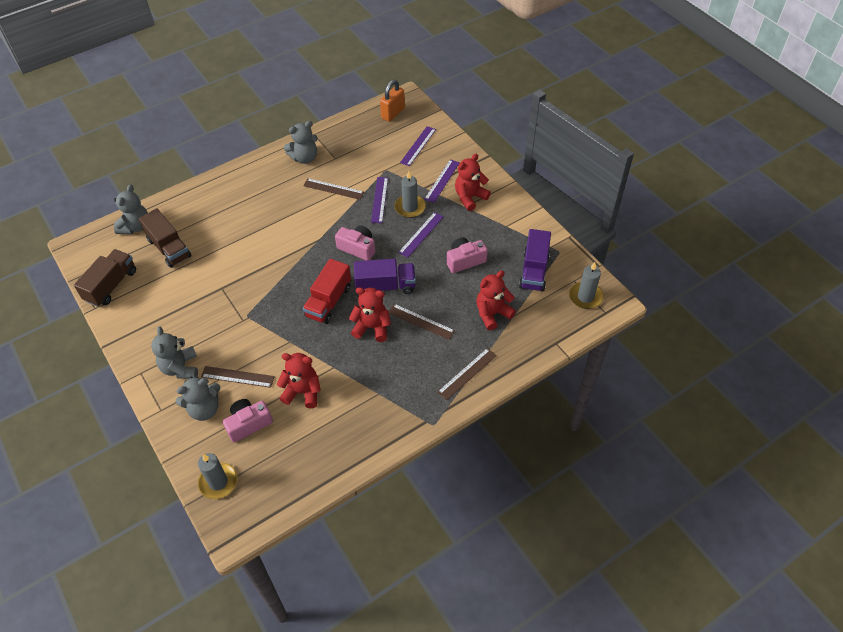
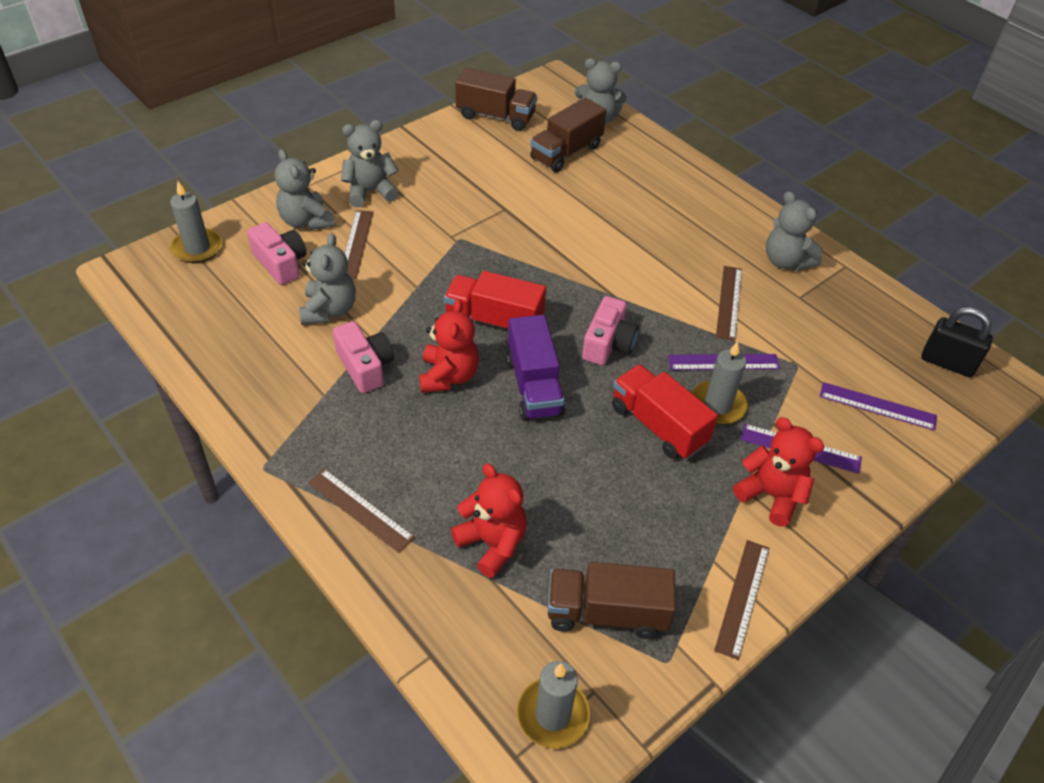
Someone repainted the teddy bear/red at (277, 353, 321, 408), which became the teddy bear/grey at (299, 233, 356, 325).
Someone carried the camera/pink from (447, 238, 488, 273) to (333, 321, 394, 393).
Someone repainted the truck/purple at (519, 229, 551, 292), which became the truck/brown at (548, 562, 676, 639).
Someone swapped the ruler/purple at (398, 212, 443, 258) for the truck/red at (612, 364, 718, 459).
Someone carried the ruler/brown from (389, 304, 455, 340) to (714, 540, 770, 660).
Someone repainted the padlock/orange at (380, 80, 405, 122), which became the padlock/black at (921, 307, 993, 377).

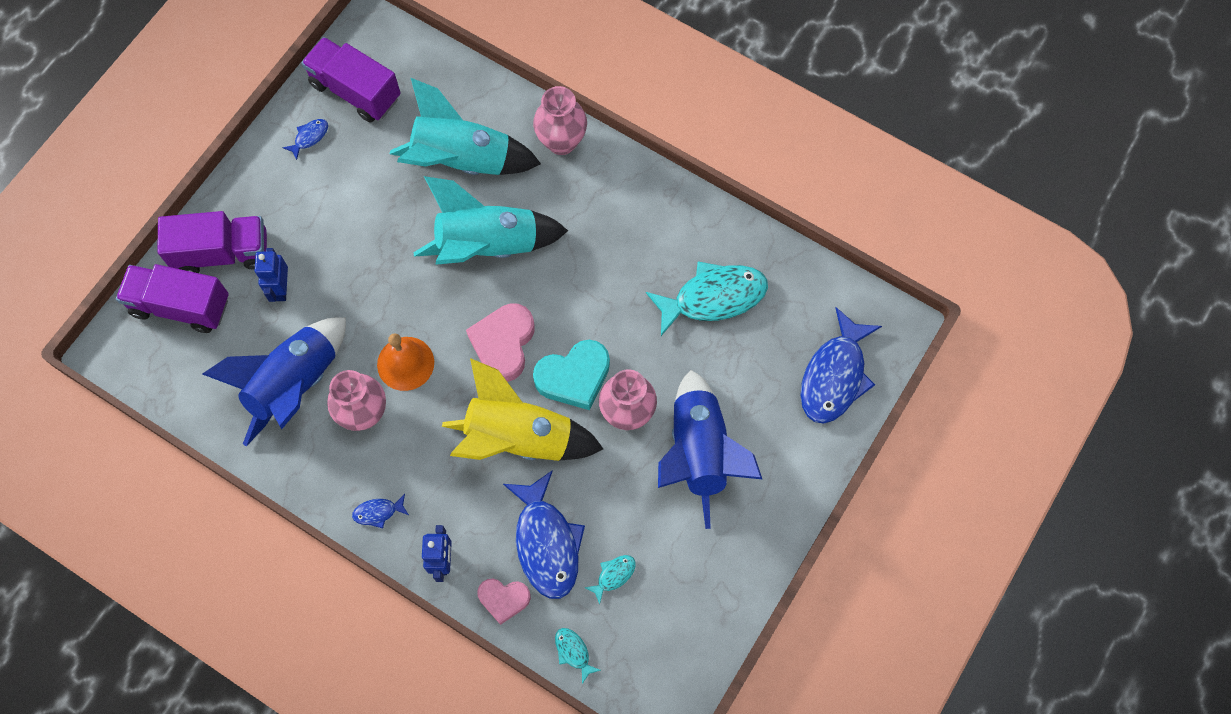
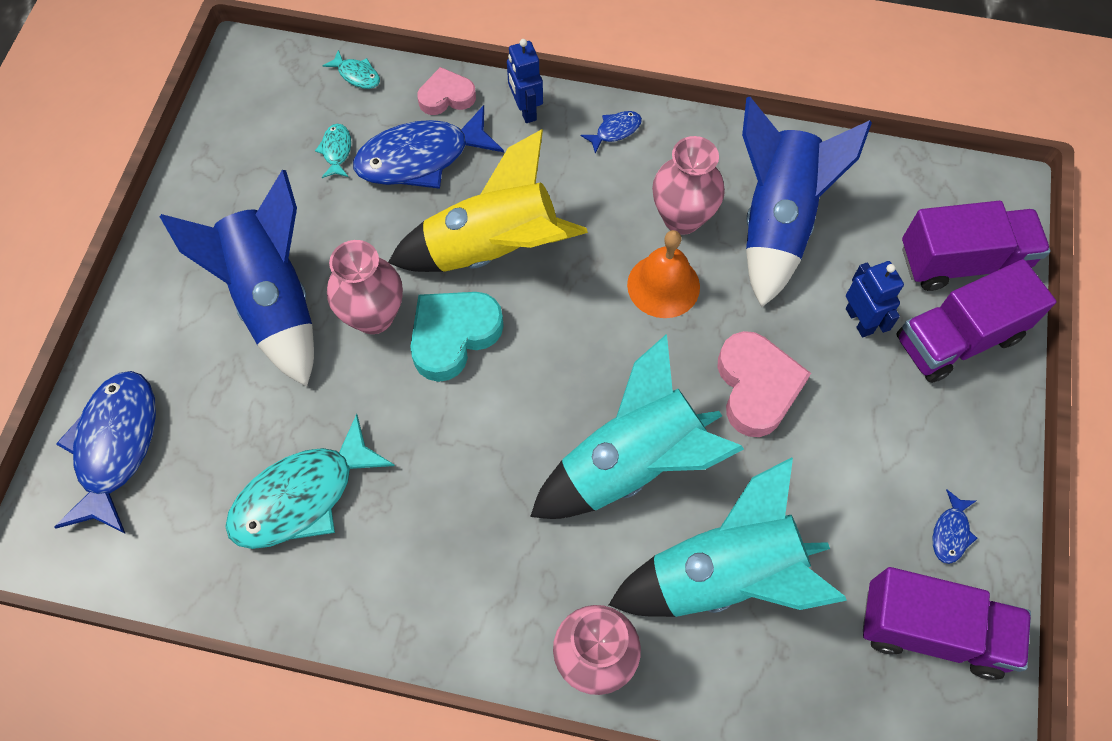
Someone rotated the fish/turquoise at (584, 555, 636, 604) by 150 degrees clockwise.
Someone rotated the fish/blue at (503, 470, 585, 599) by 75 degrees counterclockwise.
Someone carried the heart/pink from (466, 303, 535, 382) to (717, 331, 811, 437).

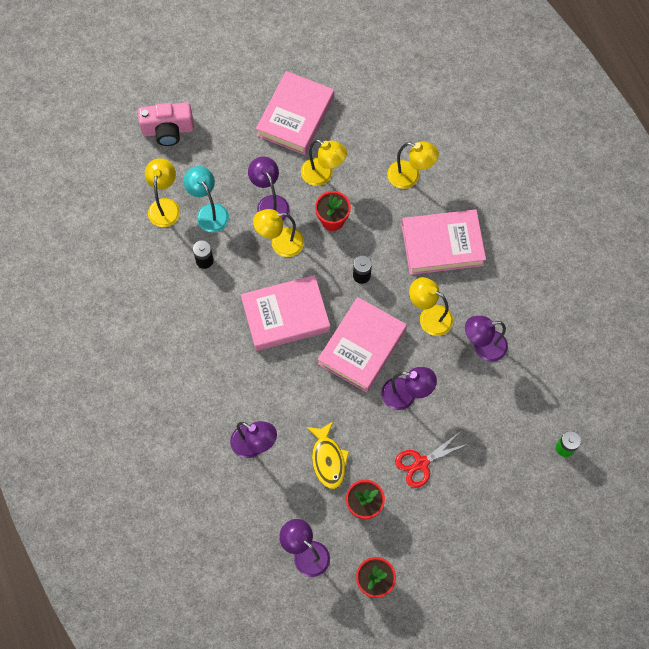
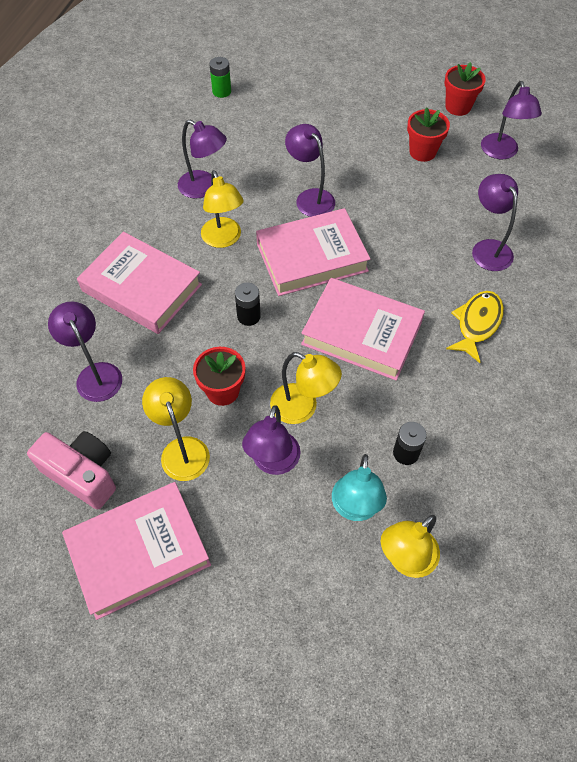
Someone carried the camera/pink from (138, 102, 194, 146) to (27, 431, 116, 510).
Someone repainted the lamp/yellow at (387, 142, 439, 189), which became the lamp/purple at (48, 302, 122, 402).
Someone carried the fish/yellow from (306, 422, 350, 489) to (446, 291, 504, 363).
Someone took away the scissors/red at (395, 431, 468, 488).

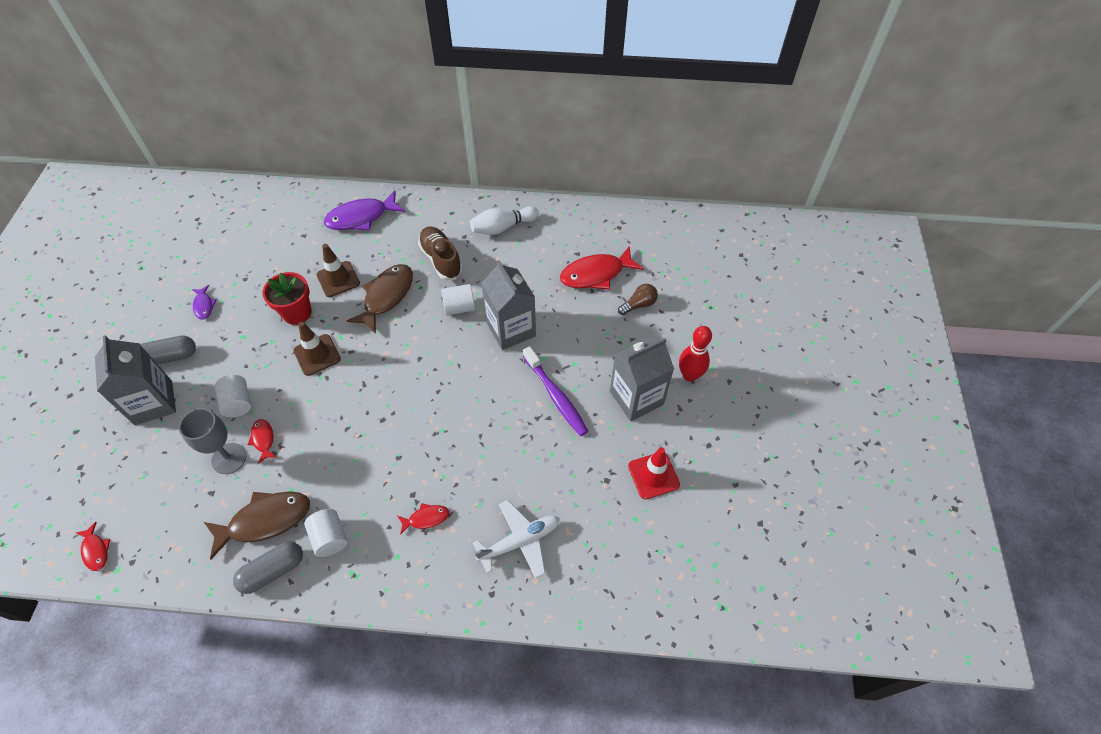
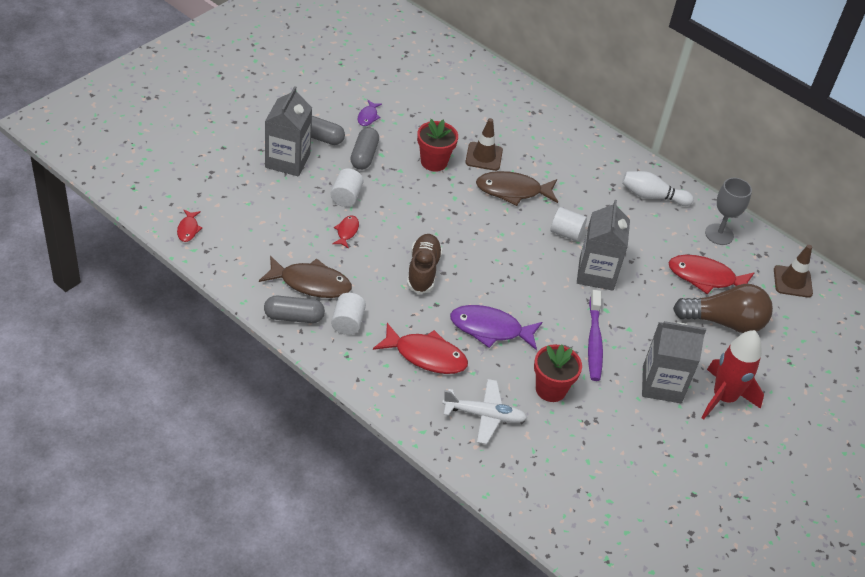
Someone put down the capsule/grey at (350, 127, 379, 170).
Someone scaled the fish/red at (398, 503, 449, 535) by 1.99.
Someone carried the shoe/brown from (418, 226, 463, 280) to (407, 234, 443, 294).
Someone carried the fish/purple from (324, 191, 405, 230) to (450, 305, 542, 350).
Someone rotated the fish/brown at (346, 264, 413, 334) by 150 degrees counterclockwise.
Someone put down the flower pot/red at (534, 344, 582, 402).
Someone scaled the light bulb/brown at (618, 284, 658, 315) by 2.07.
Someone swapped the bowling pin/red at (679, 326, 712, 382) for the rocket/red at (701, 330, 764, 420).
Someone carried the goblet/grey from (179, 408, 246, 474) to (705, 178, 752, 245).
Someone carried the traffic cone/brown from (293, 322, 341, 376) to (774, 245, 813, 298).
Someone took away the traffic cone/red at (628, 447, 680, 499).

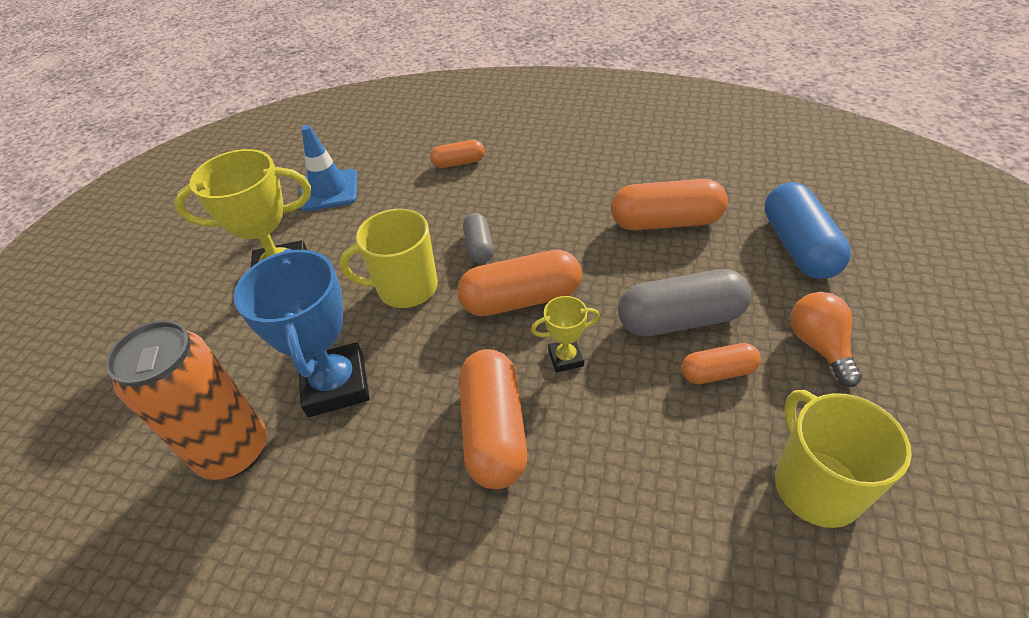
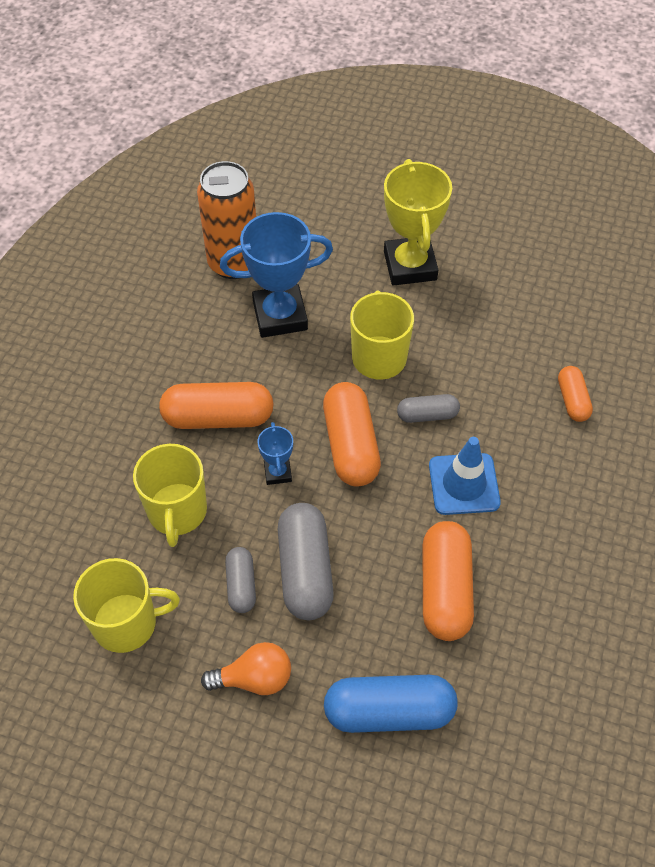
Someone put down the mug/yellow at (133, 444, 207, 547).
Someone repainted the capsule/orange at (681, 343, 761, 384), which became the capsule/grey at (225, 547, 256, 613).
Someone repainted the trophy/yellow at (531, 296, 600, 373), which became the trophy/blue at (258, 422, 293, 485).
Someone carried the traffic cone/blue from (300, 125, 357, 211) to (429, 437, 501, 515).

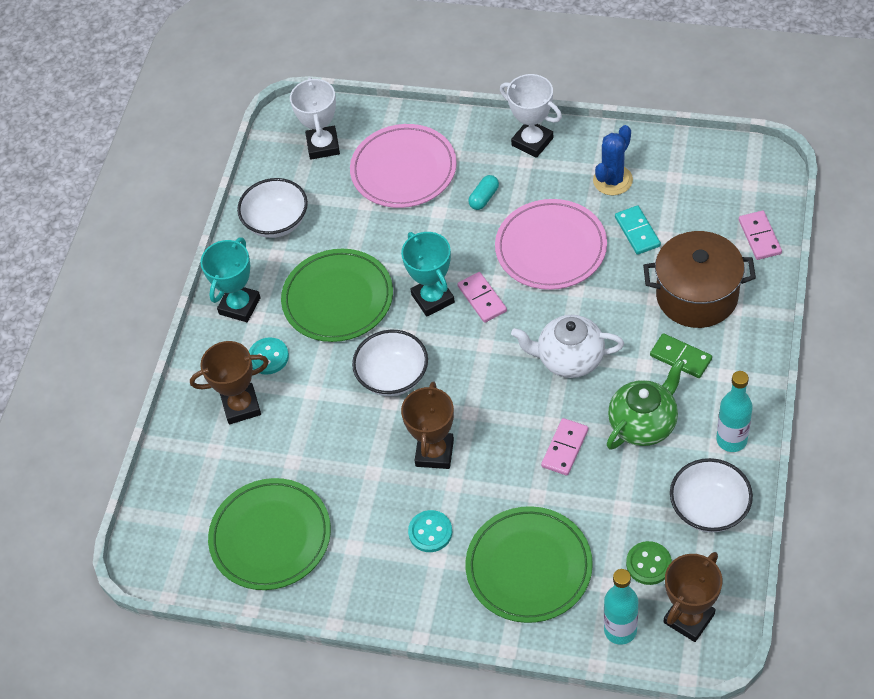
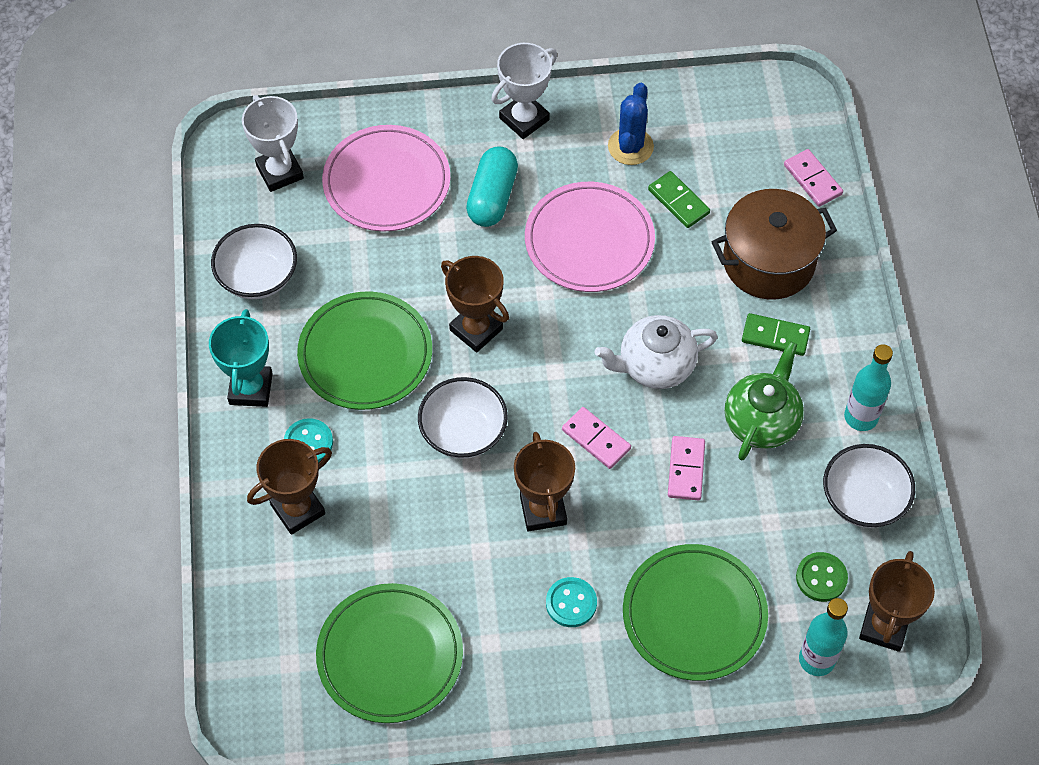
Someone repainted the trophy/turquoise at (401, 232, 455, 317), which became the trophy/brown at (441, 256, 509, 353).
Someone scaled the capsule/turquoise at (468, 175, 499, 210) by 1.80.
Someone rotated the trophy/white at (500, 74, 562, 158) by 60 degrees counterclockwise.
Someone carried the domino/pink from (457, 272, 507, 323) to (562, 407, 631, 469).
Someone repainted the domino/turquoise at (615, 205, 661, 255), which became the domino/green at (648, 171, 710, 228).

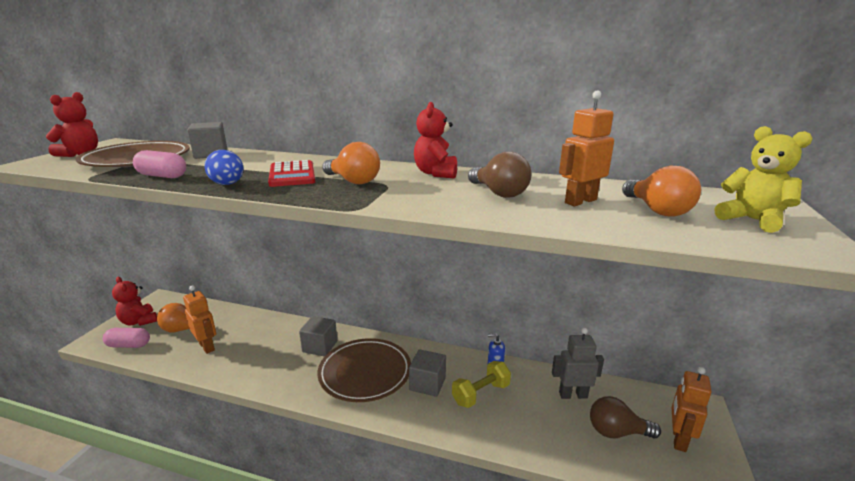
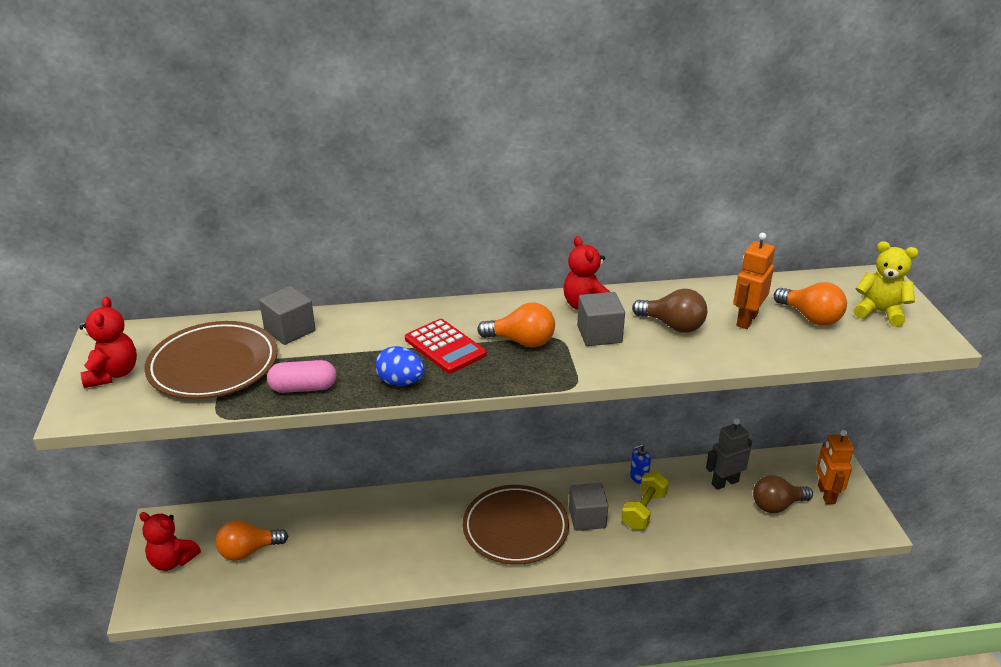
Someone carried the cube/grey from (299, 316, 337, 357) to (577, 292, 625, 346).
Someone took away the capsule/pink at (103, 328, 150, 348).
Someone took away the robot/orange at (183, 285, 216, 354).

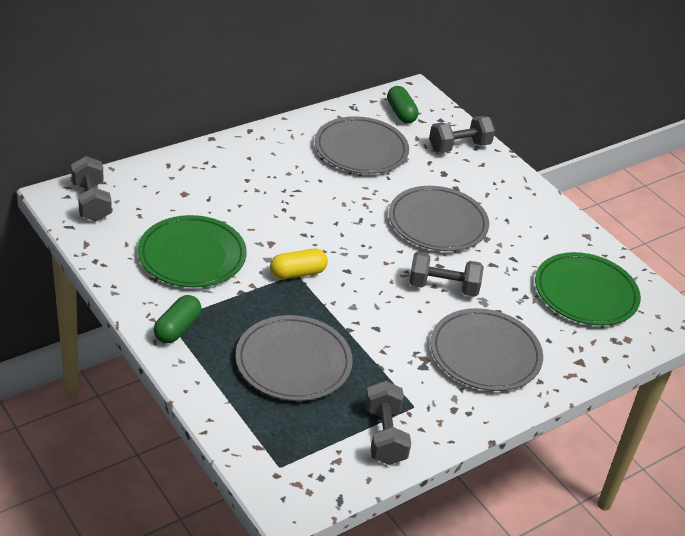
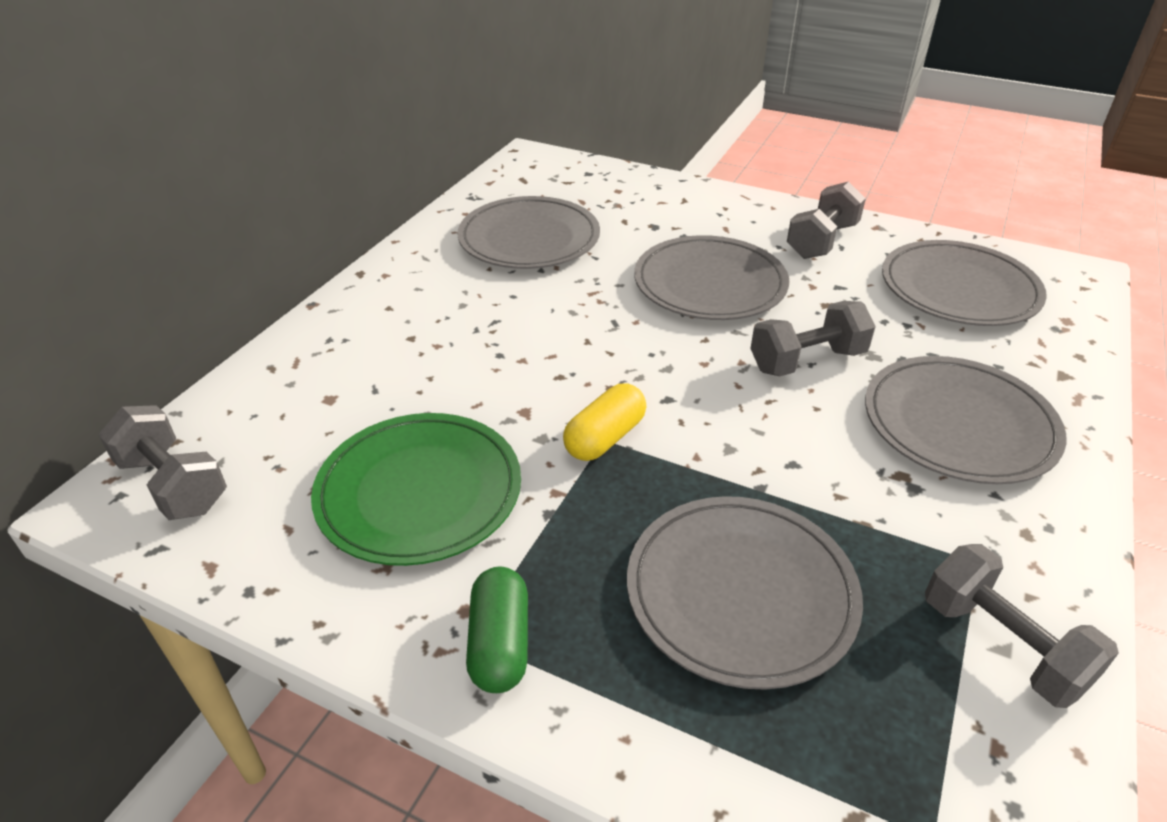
Someone carried the dumbbell/grey from (429, 116, 495, 153) to (787, 181, 866, 259).
Someone repainted the plate/green at (535, 252, 641, 326), which became the plate/grey at (882, 240, 1047, 326).
Someone took away the capsule/green at (387, 86, 419, 124).

